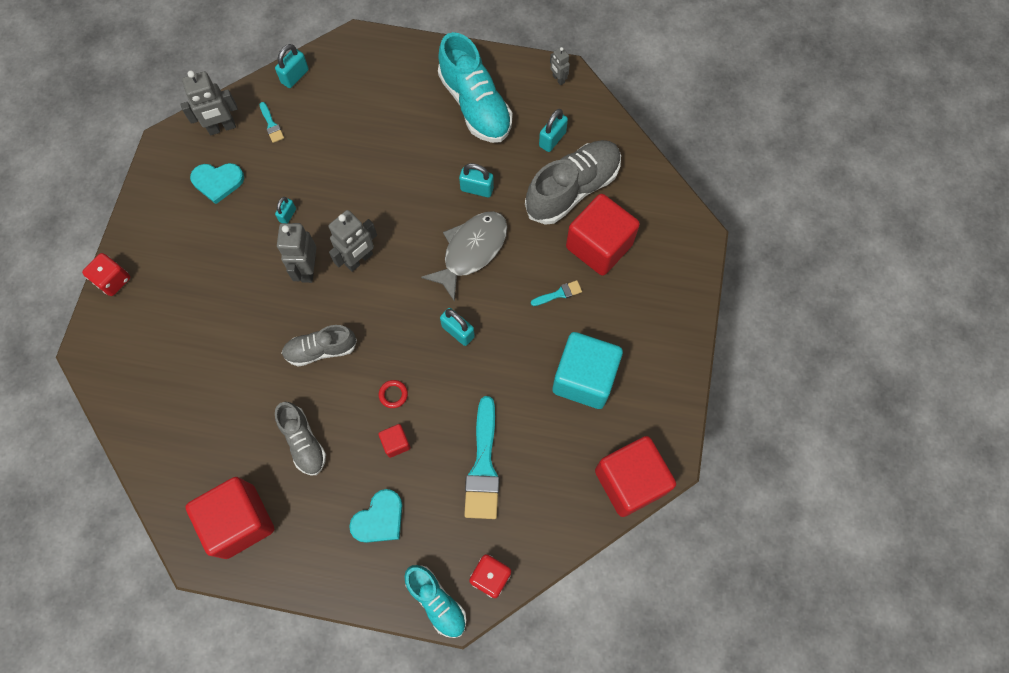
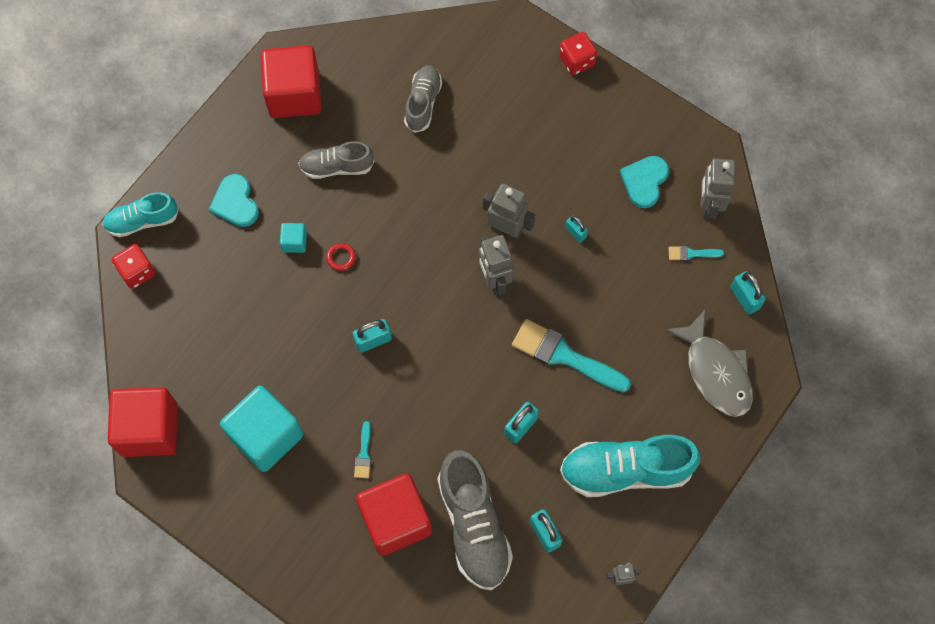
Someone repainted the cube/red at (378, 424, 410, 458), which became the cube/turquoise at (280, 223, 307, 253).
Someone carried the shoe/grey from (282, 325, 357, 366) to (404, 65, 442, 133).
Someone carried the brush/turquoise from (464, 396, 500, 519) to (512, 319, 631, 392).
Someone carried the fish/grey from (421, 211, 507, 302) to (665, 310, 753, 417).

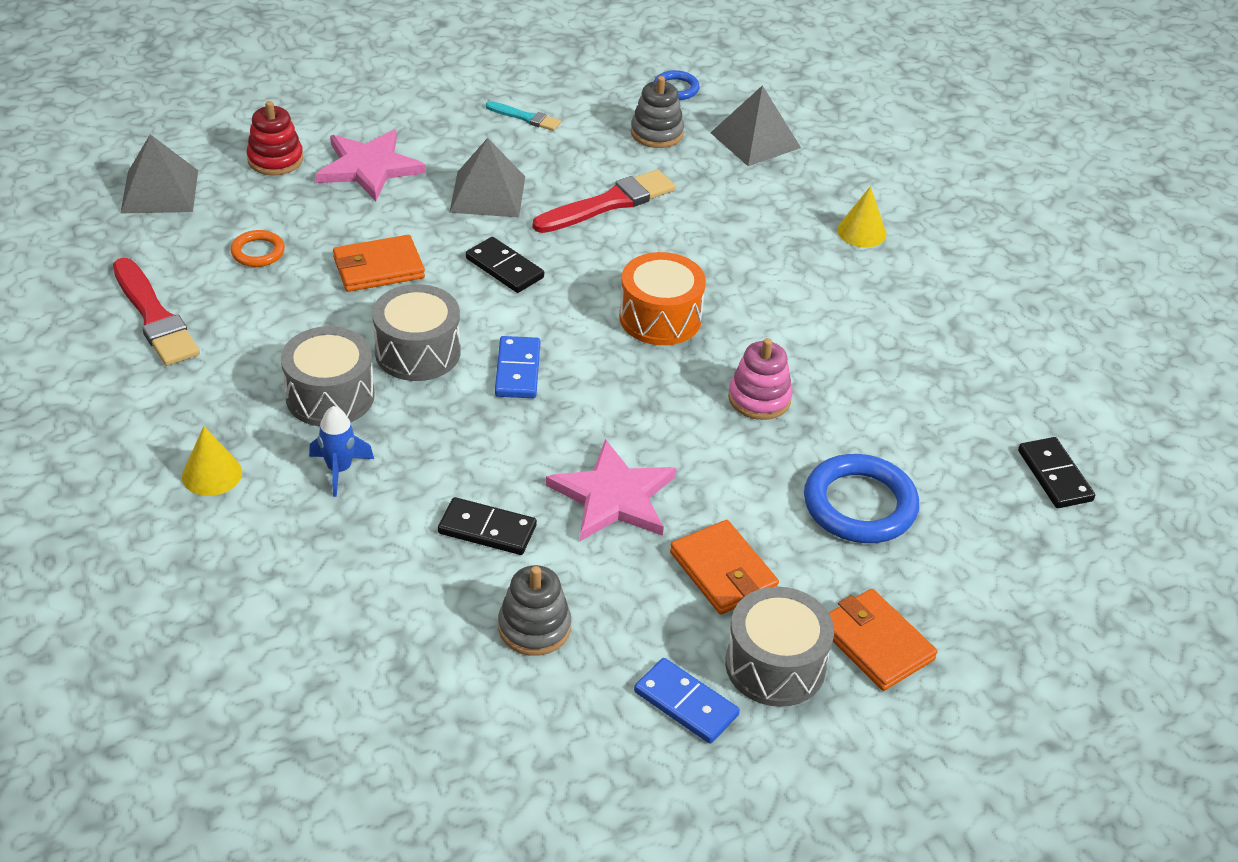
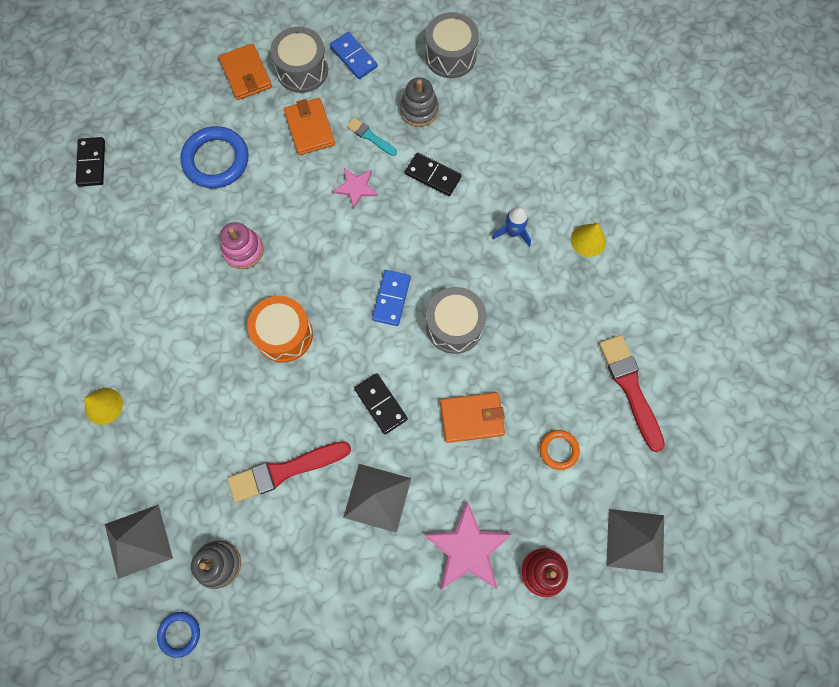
Someone scaled the star/pink at (546, 439, 676, 541) by 0.58.
Someone carried the brush/turquoise from (486, 101, 561, 131) to (346, 118, 397, 156).
Someone carried the drum/grey from (281, 326, 375, 427) to (425, 12, 479, 78).

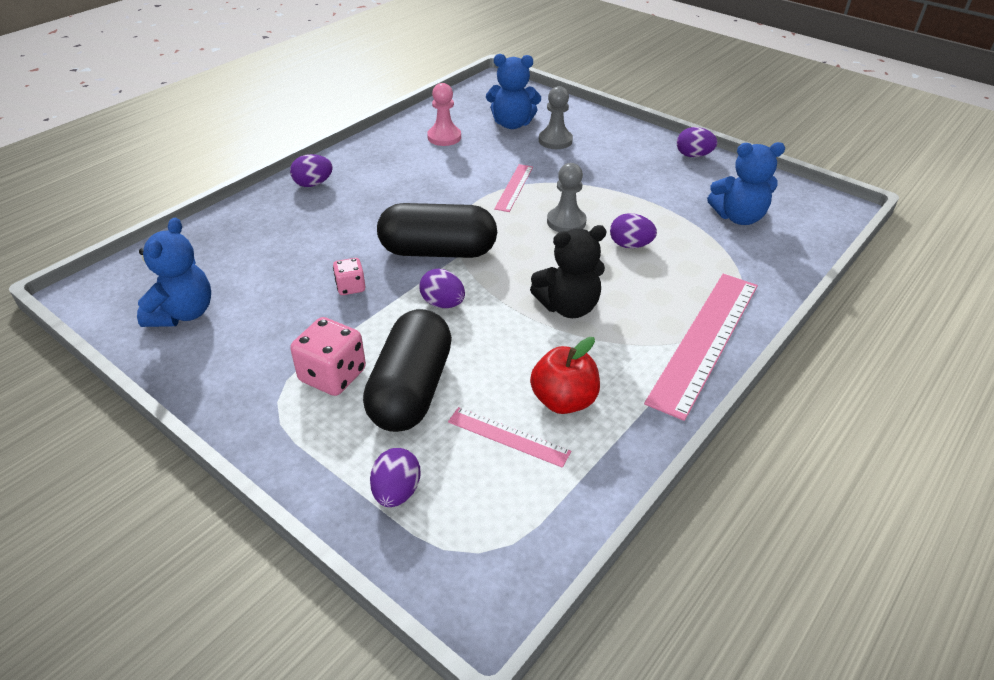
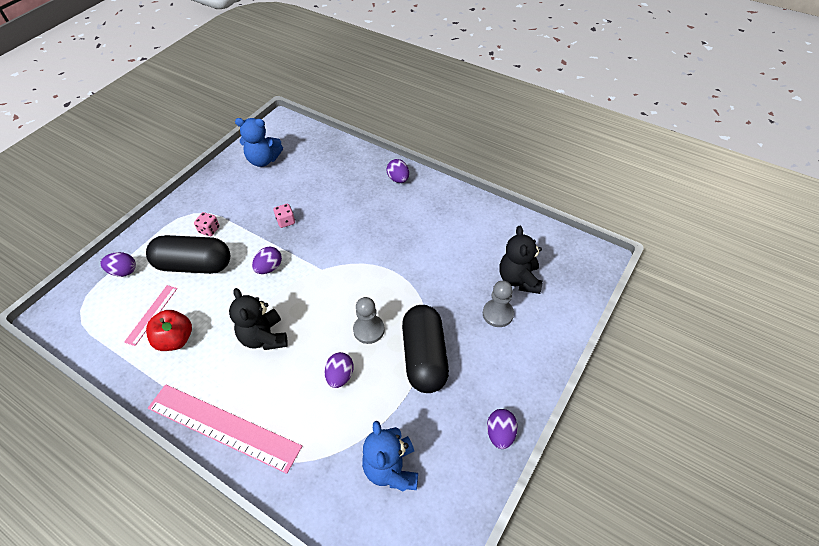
Someone scaled the dice/pink at (290, 317, 366, 396) by 0.58.
Someone carried the capsule/black from (377, 203, 497, 258) to (402, 305, 449, 393).
Someone repainted the teddy bear/blue at (486, 54, 541, 129), which became the teddy bear/black at (499, 226, 543, 294).
Someone took away the pawn/pink at (427, 83, 461, 146).
Someone took away the ruler/pink at (494, 164, 533, 212).

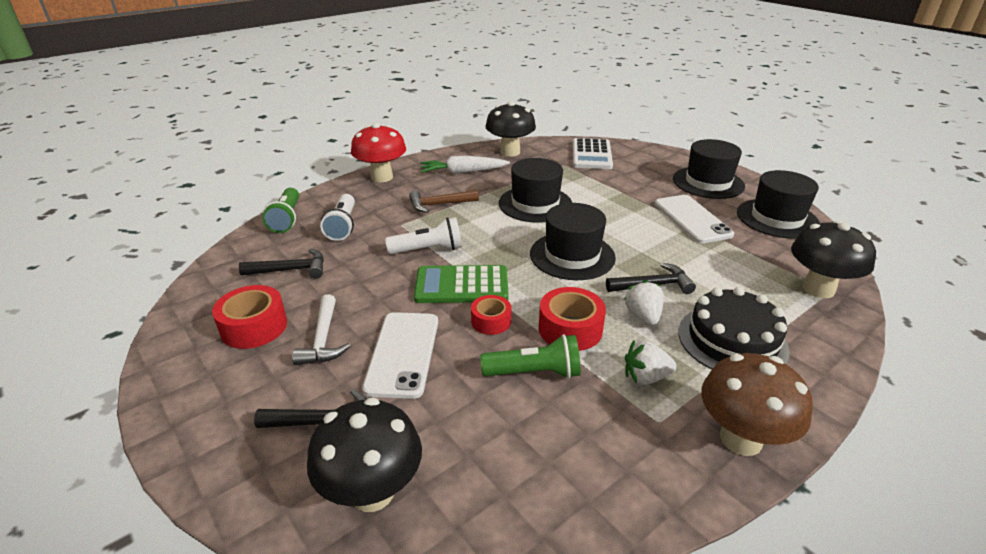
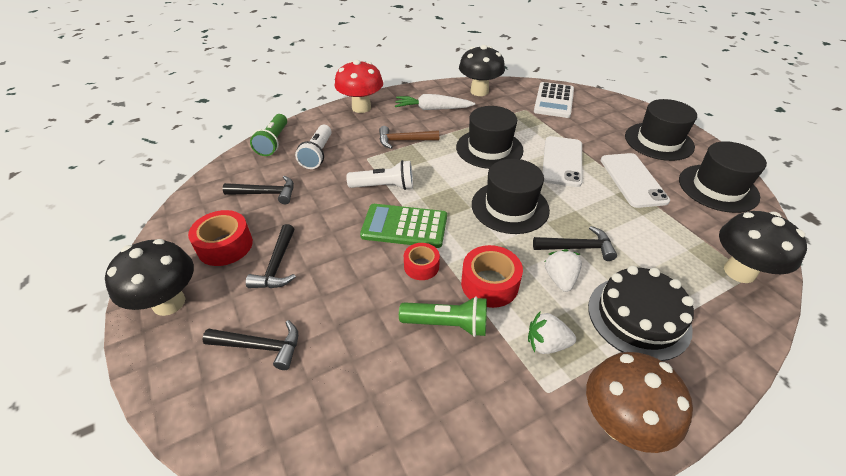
Someone carried the mushroom/black from (307, 398, 422, 512) to (105, 239, 194, 316).
Someone repainted the hammer/white at (292, 294, 350, 365), which became the hammer/black at (246, 224, 296, 288).
Someone carried the phone/white from (362, 312, 438, 399) to (542, 136, 583, 187).

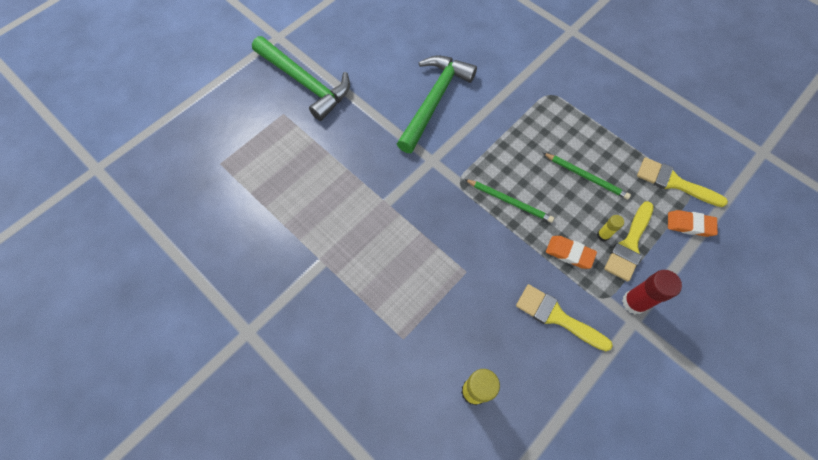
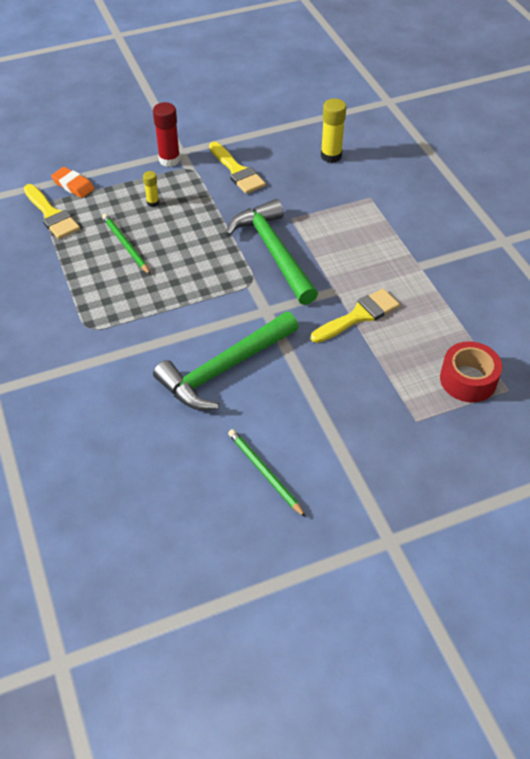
Someone carried the hammer/green from (252, 36, 350, 121) to (225, 199, 318, 305).
Someone carried the pencil/green from (465, 179, 554, 223) to (228, 429, 306, 517).
Someone carried the brush/yellow from (604, 201, 654, 282) to (311, 288, 400, 343).
Someone put down the tape/red at (440, 341, 502, 402).
Someone took away the eraser/orange at (546, 236, 597, 269).

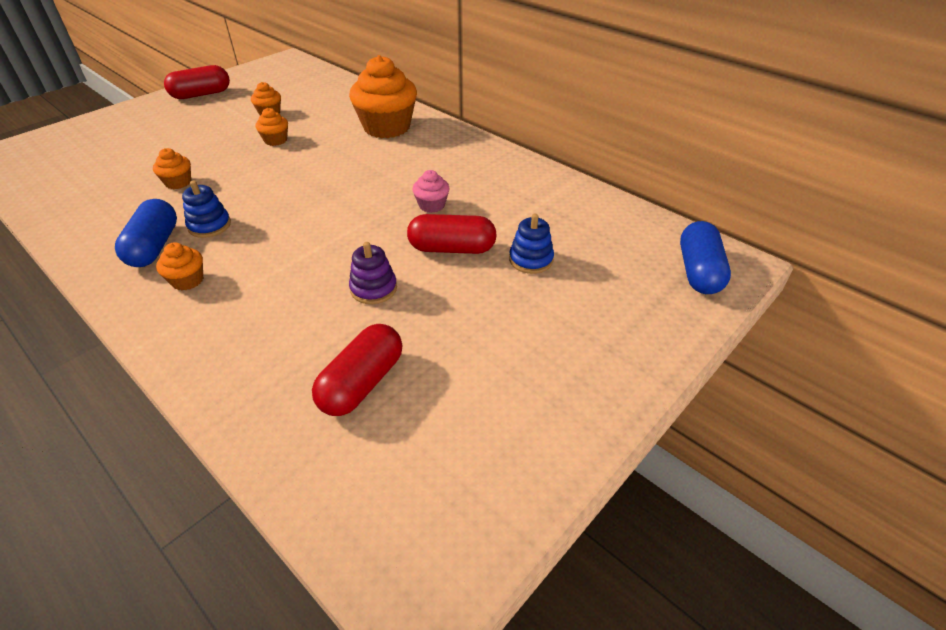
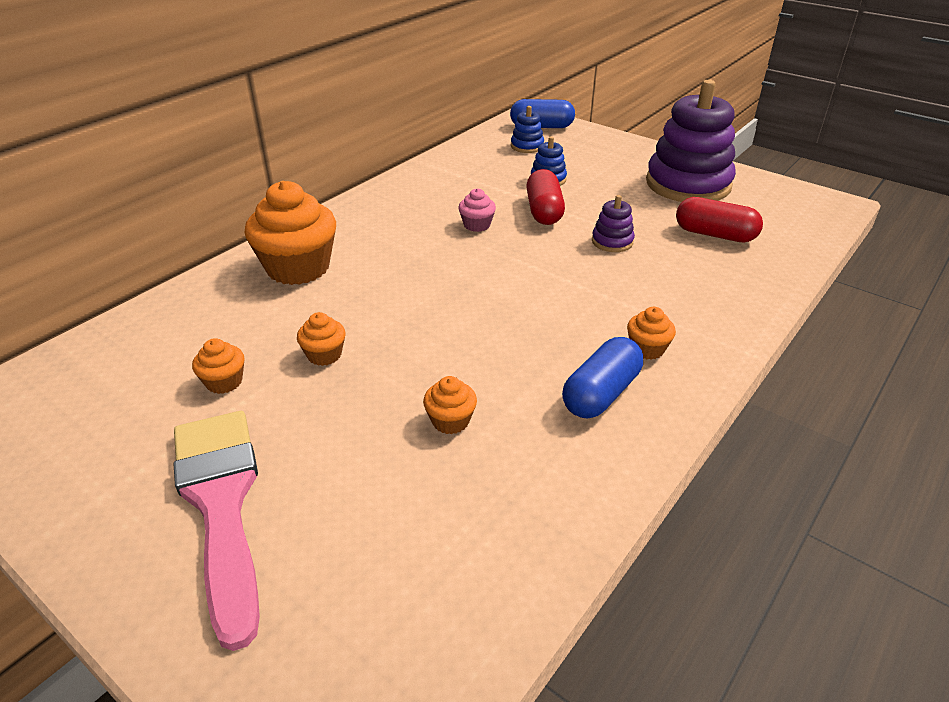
Someone put down the brush/pink at (174, 411, 260, 651).
Someone carried the stacking toy/blue from (182, 181, 231, 238) to (511, 106, 544, 153).
Someone rotated the capsule/blue at (115, 199, 177, 267) by 45 degrees counterclockwise.
Someone put down the stacking toy/purple at (646, 79, 736, 202).
Someone took away the capsule/red at (164, 65, 230, 99).

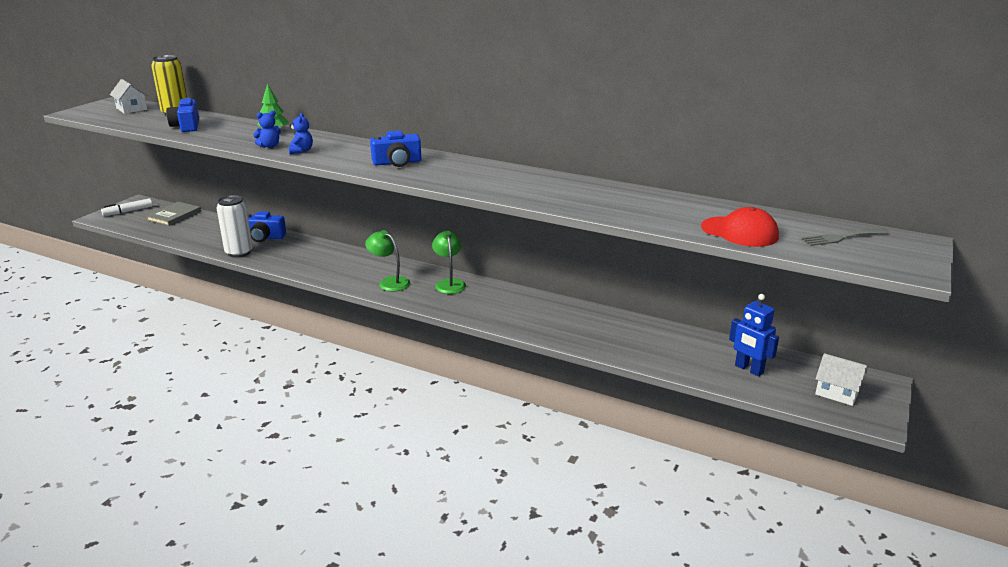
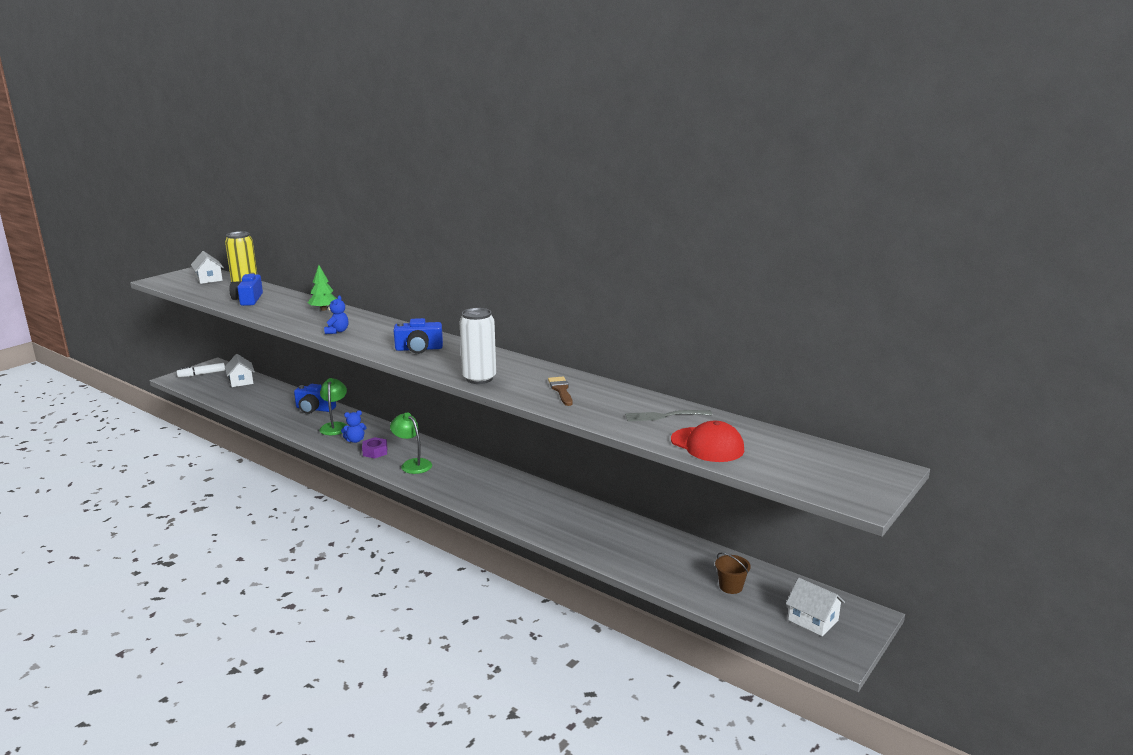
Someone swapped the book/grey at (146, 202, 201, 226) for the house/white at (225, 354, 255, 387).
Someone carried the lamp/green from (432, 231, 466, 294) to (319, 378, 348, 435).
Someone carried the teddy bear/blue from (253, 110, 281, 148) to (341, 410, 367, 443).
Someone put down the nut/purple at (362, 437, 387, 458).
Someone carried the can/white from (217, 195, 253, 258) to (459, 308, 496, 384).
Someone put down the brush/brown at (548, 377, 573, 406).
Someone carried the fork/grey from (801, 228, 889, 246) to (625, 410, 712, 421).
Someone swapped the robot/blue at (729, 294, 779, 376) for the bucket/brown at (715, 552, 751, 594).

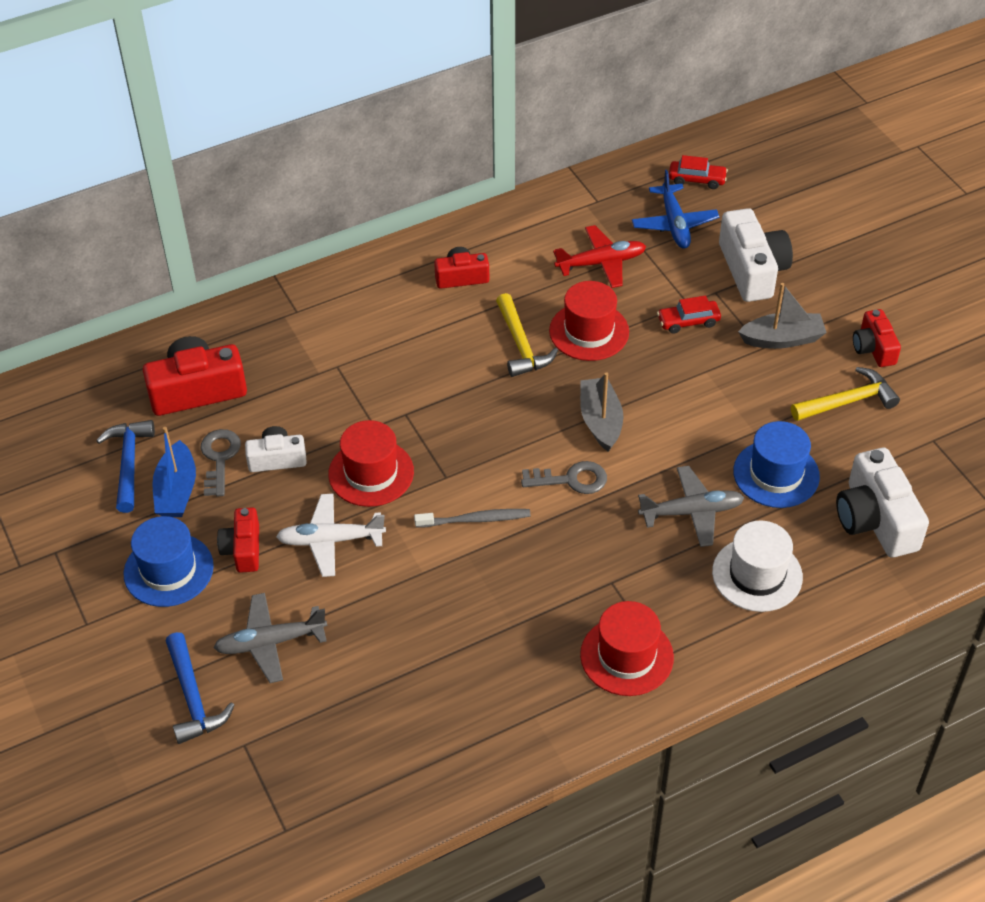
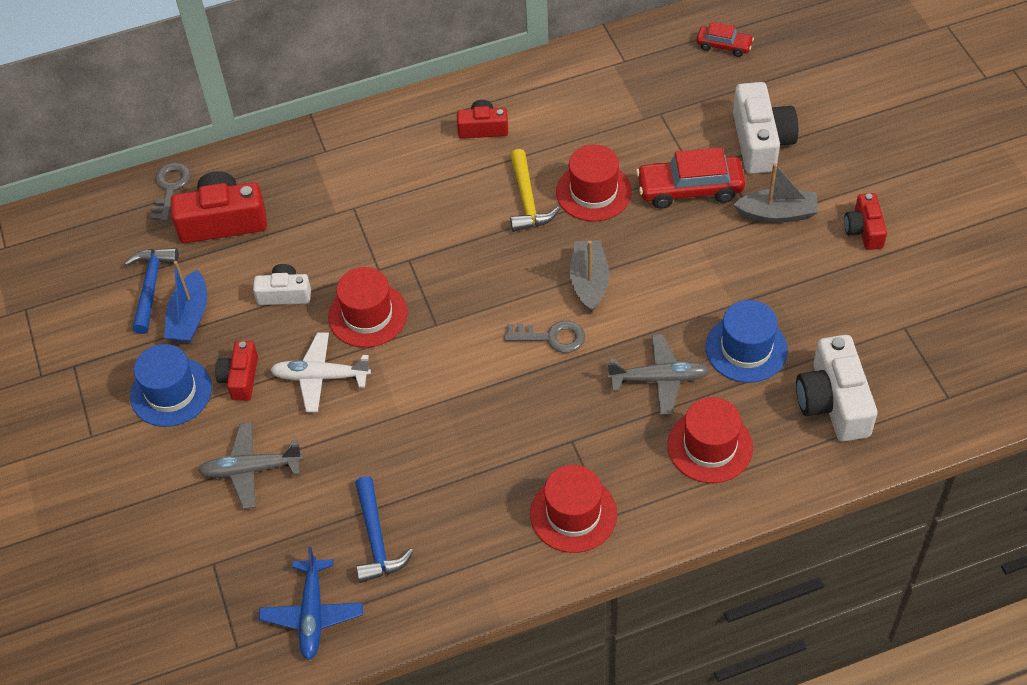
Someone carried the key/grey from (201, 429, 241, 497) to (150, 162, 191, 221).
Someone carried the plane/blue from (632, 170, 719, 249) to (259, 547, 363, 660).
Someone carried the hammer/blue from (166, 632, 235, 744) to (355, 476, 414, 583).
Someone scaled the car/red at (657, 295, 721, 334) by 1.78.
Someone repainted the hat/white at (712, 520, 803, 612), which became the hat/red at (668, 397, 753, 483).
Someone took away the toothbrush/grey at (414, 509, 531, 528).
Someone took away the plane/red at (553, 225, 646, 288).
Someone took away the hammer/yellow at (791, 367, 900, 421).

